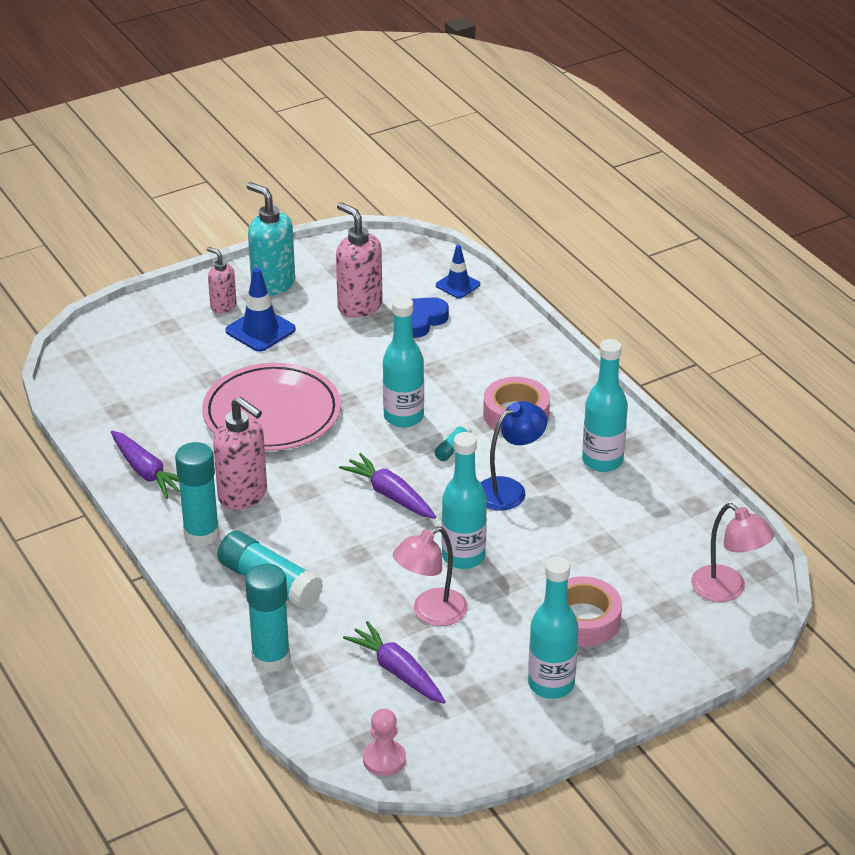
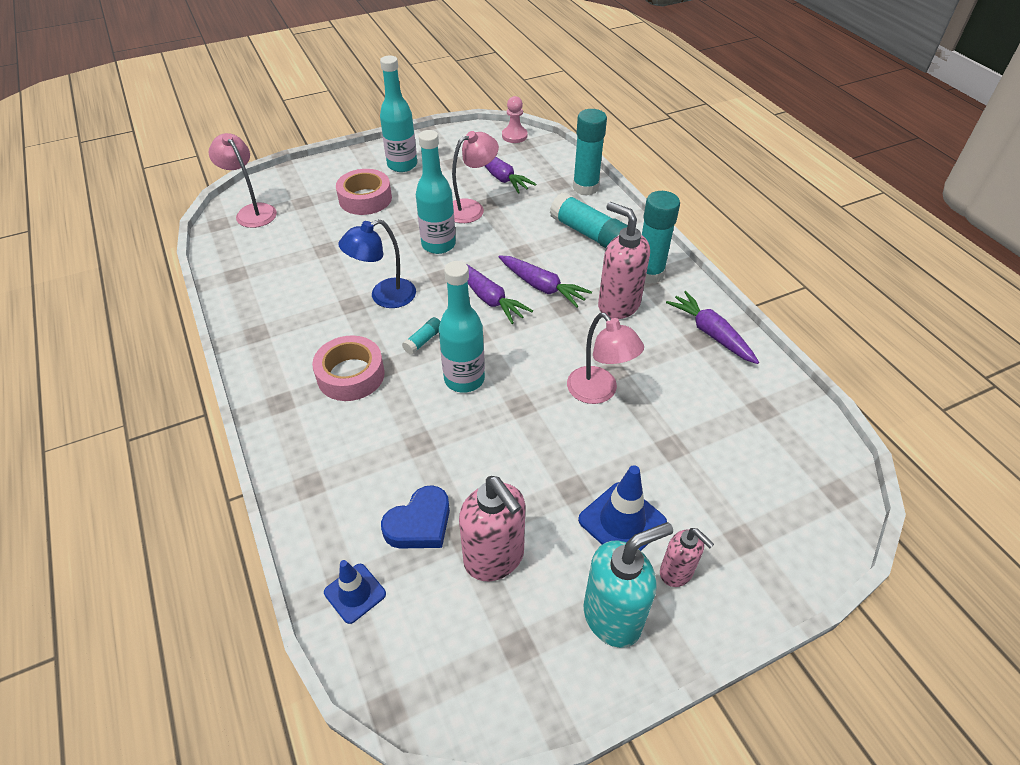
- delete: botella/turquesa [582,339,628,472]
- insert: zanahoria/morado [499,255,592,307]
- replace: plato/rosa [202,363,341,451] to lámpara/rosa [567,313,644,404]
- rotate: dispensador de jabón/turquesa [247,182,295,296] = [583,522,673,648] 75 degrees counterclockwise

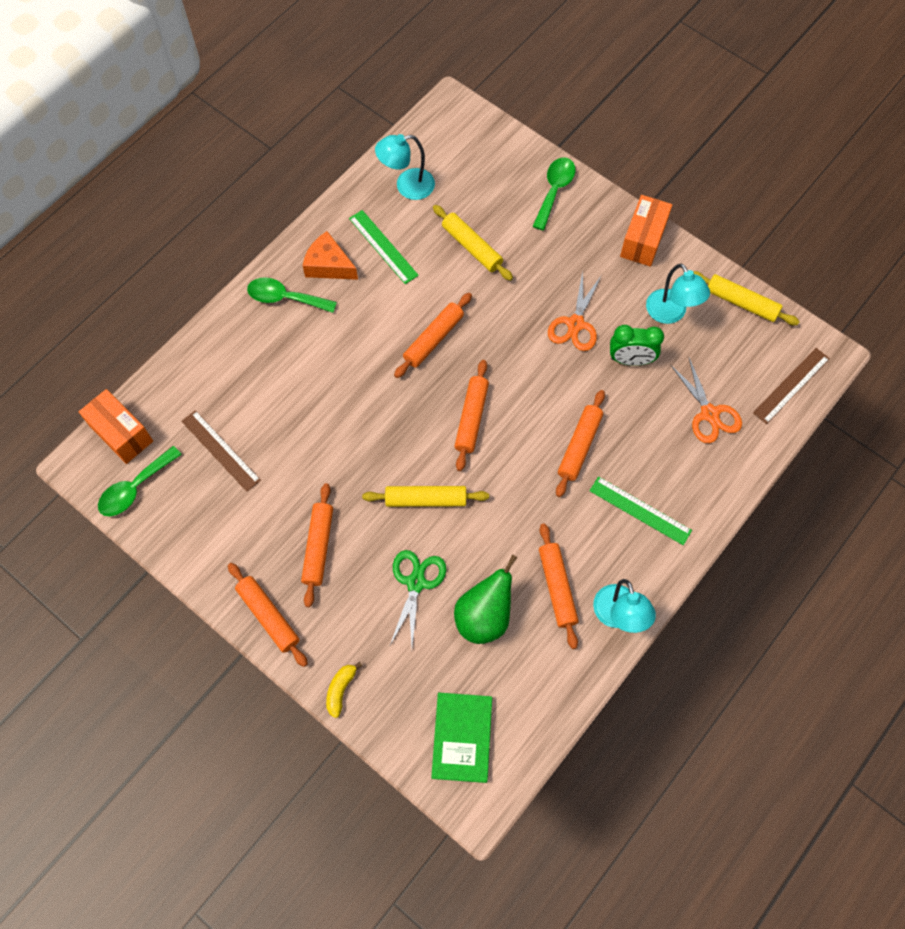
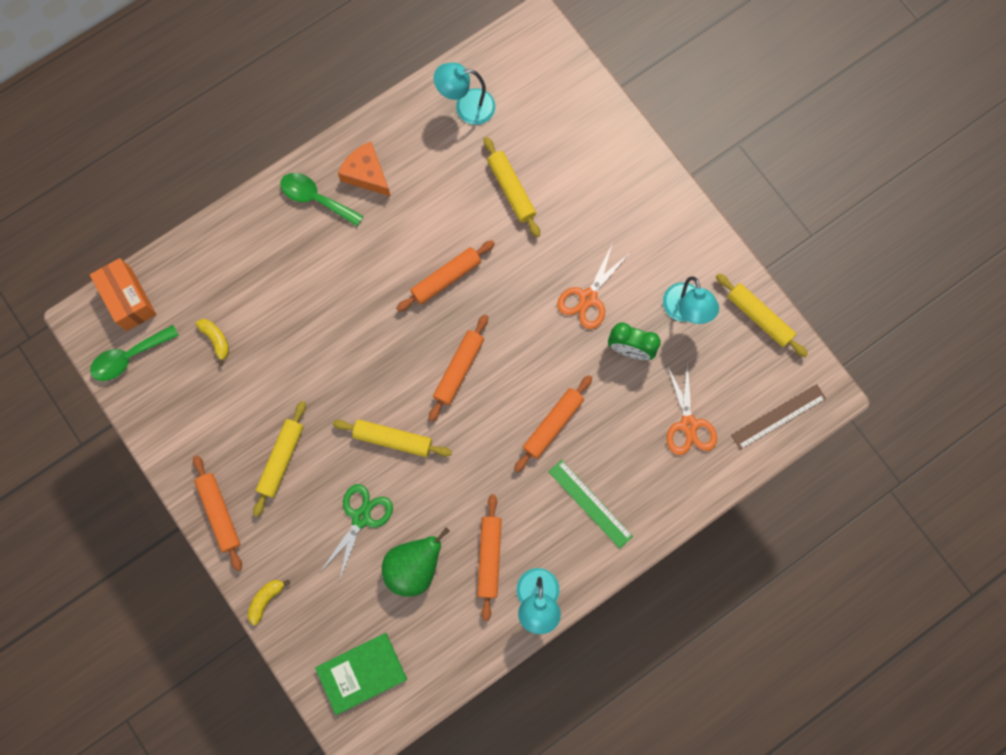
- delete: regla/verde [349,210,419,284]
- delete: cuchara/verde [532,157,575,230]
- delete: caja/naranja [620,195,672,267]
- replace: regla/marrón [181,410,261,492] to plátano/amarillo [196,319,229,366]
- recolor: rodillo/naranja [301,483,333,607] to rodillo/amarillo [253,401,306,517]
- rotate: libro/verde [431,693,492,783] = [315,633,407,715] 45 degrees clockwise

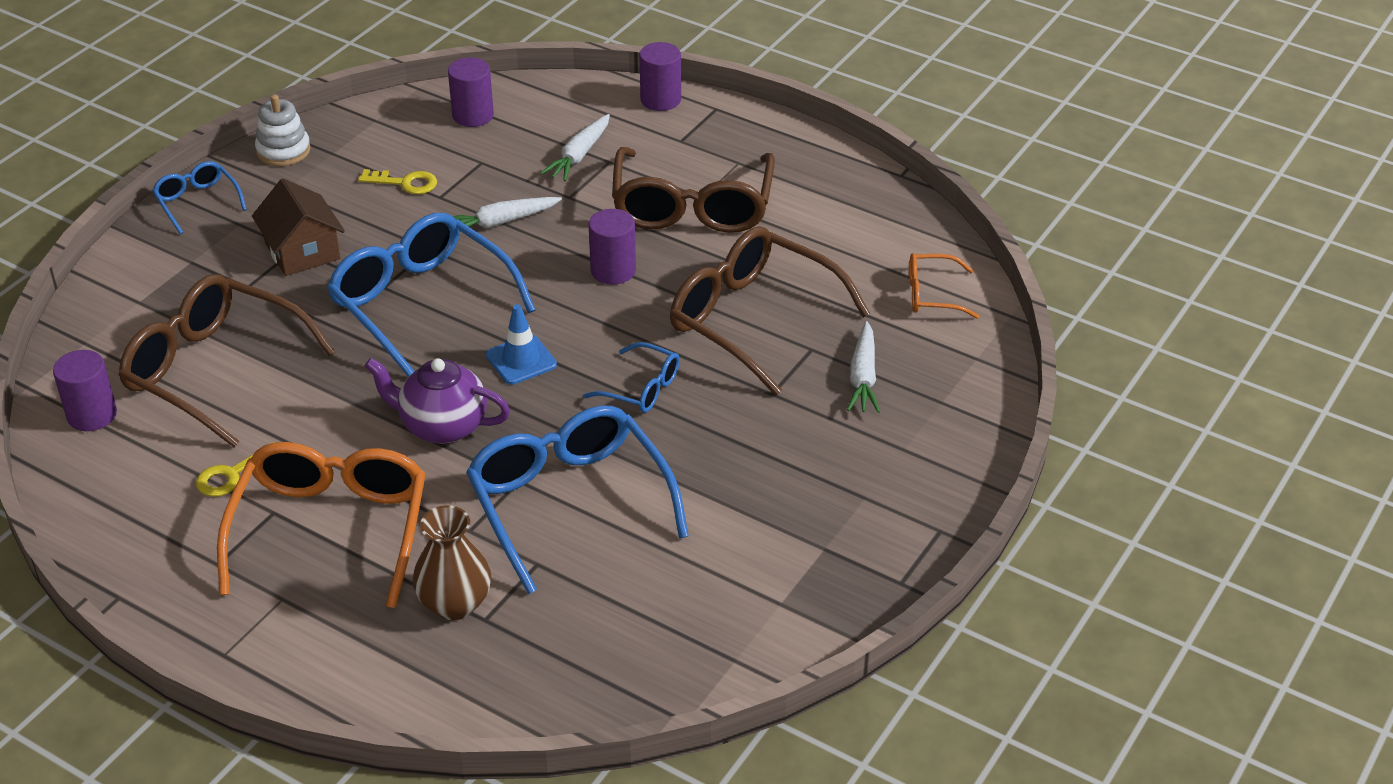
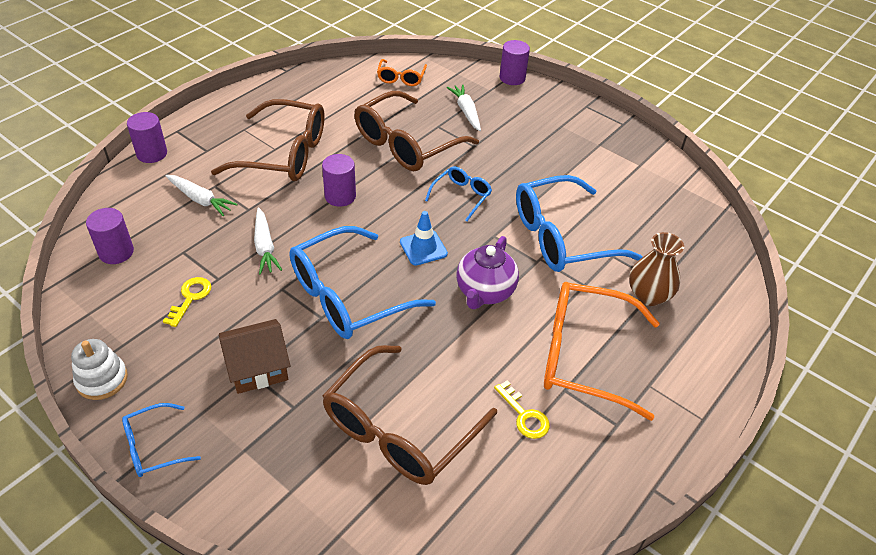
- move: cilindro/morado [53,350,117,431] to [500,40,530,85]
- rotate: zanahoria/blanco [847,321,880,413] = [447,84,481,131] 120 degrees counterclockwise

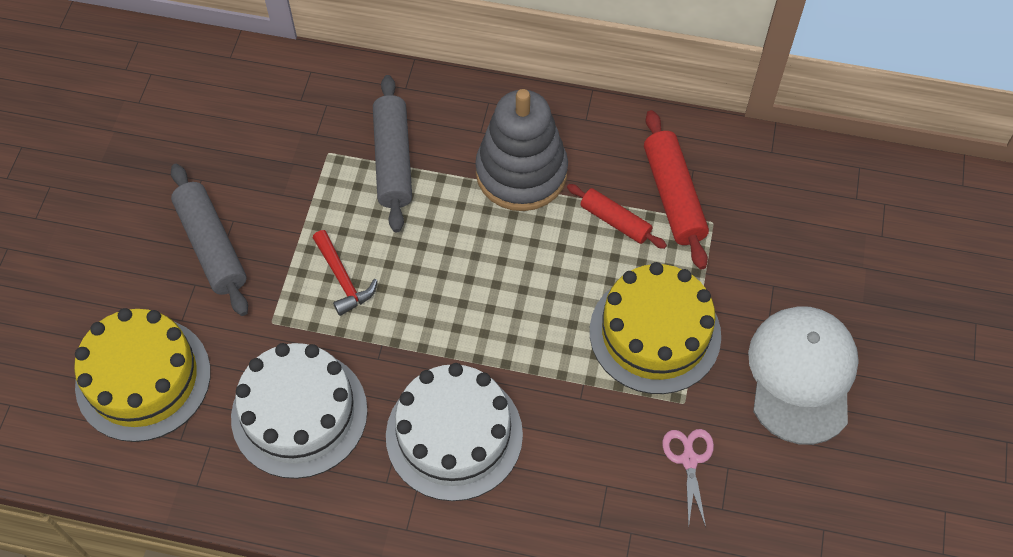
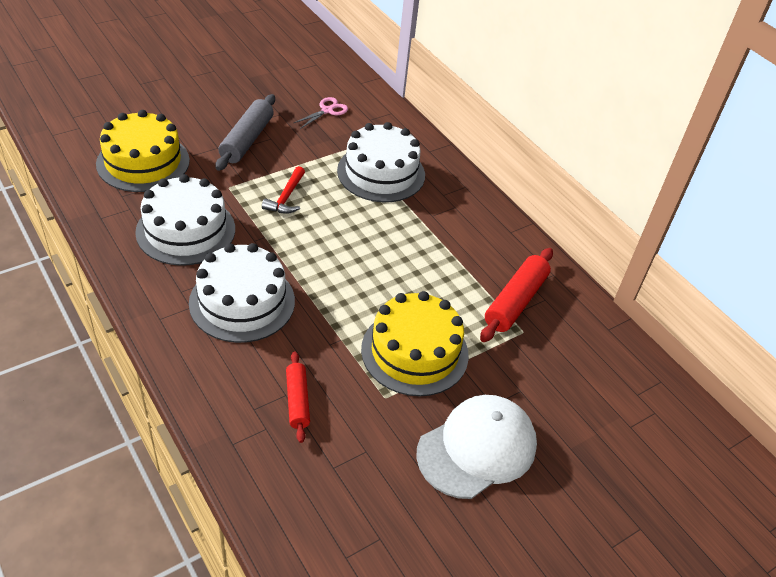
- delete: juguete apilable/gris [475,89,568,211]
- move: rodillo/rojo [567,184,667,249] to [286,351,310,443]
- move: tijeras/rosa [663,429,714,527] to [294,97,348,129]
- replace: rodillo/gris [373,75,412,232] to tarta/blanco [337,122,425,202]

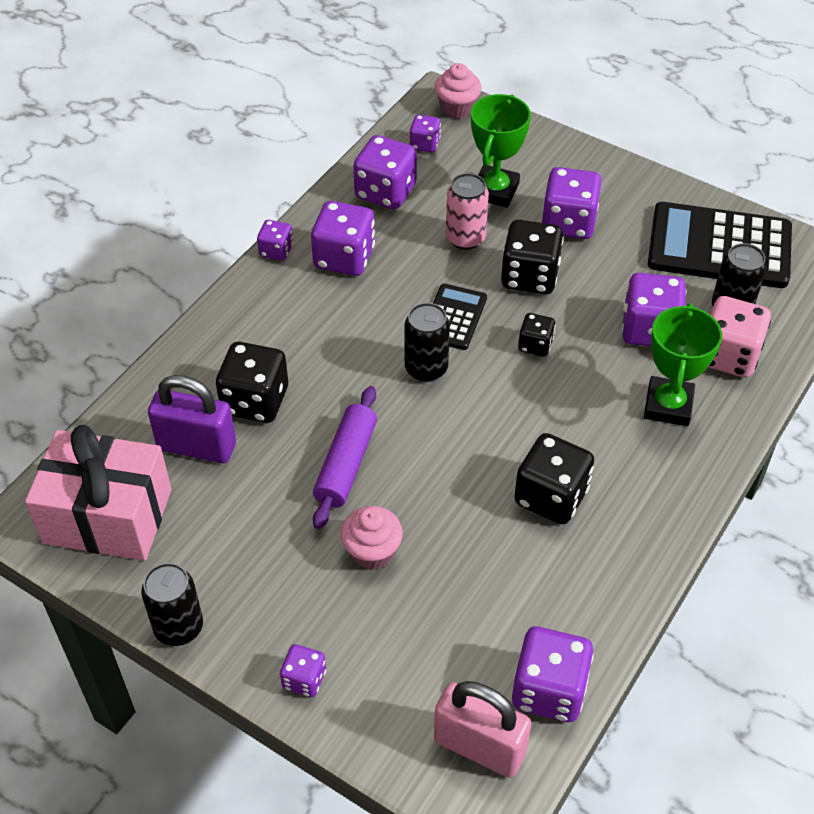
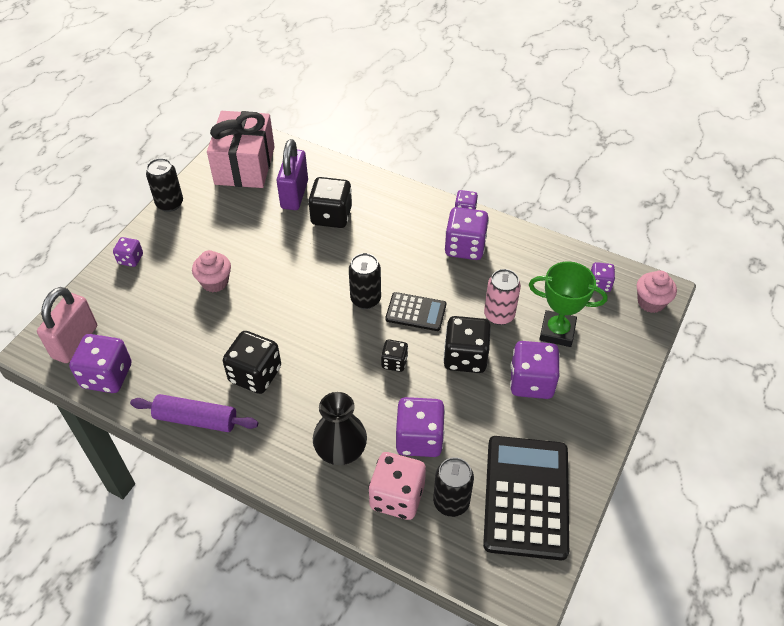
- delete: dado/morado [353,135,417,209]
- move: rodillo/morado [313,386,377,529] to [130,394,258,432]
- replace: trofeo/verde [644,303,722,426] to florero/negro [313,392,367,465]

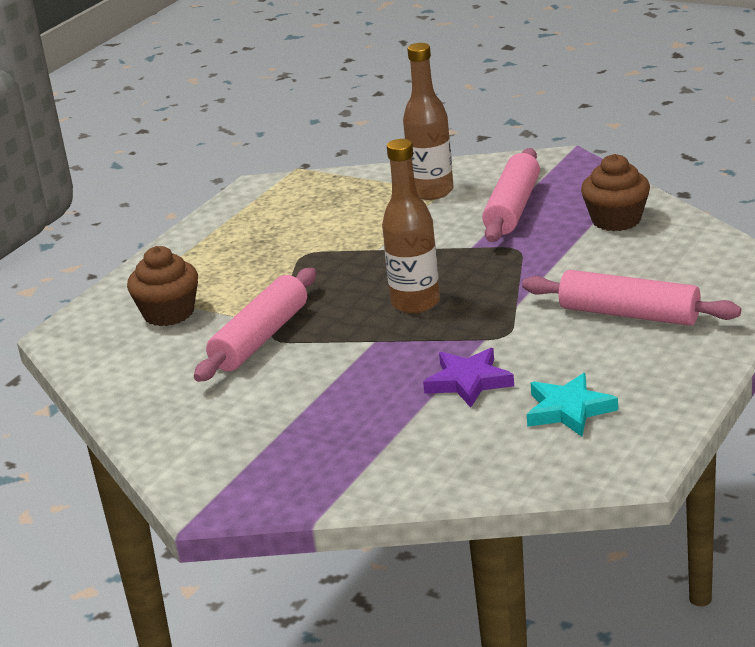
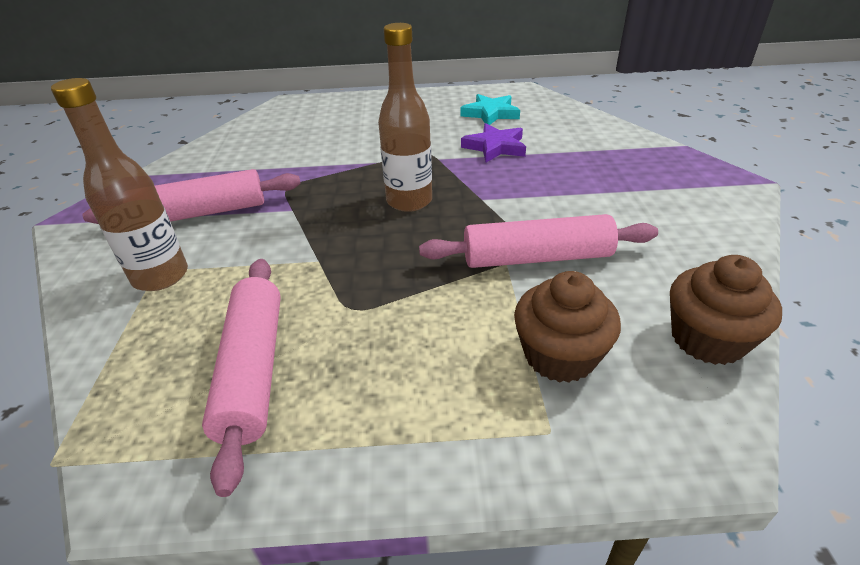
- move: rodillo/rosa [522,270,741,326] to [202,259,281,497]
- move: magdalena/marrón [581,154,650,231] to [670,255,782,365]

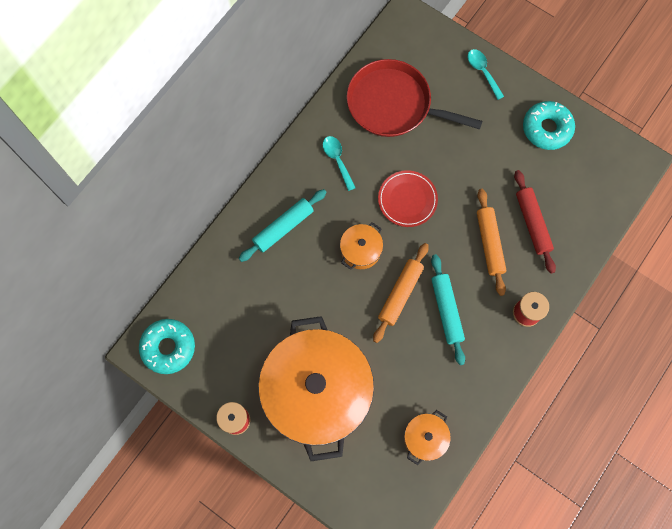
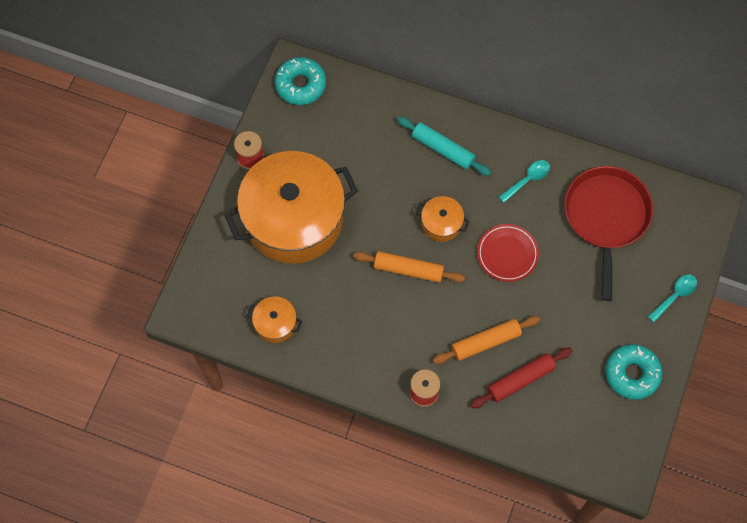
- delete: rodillo/turquesa [431,254,465,365]

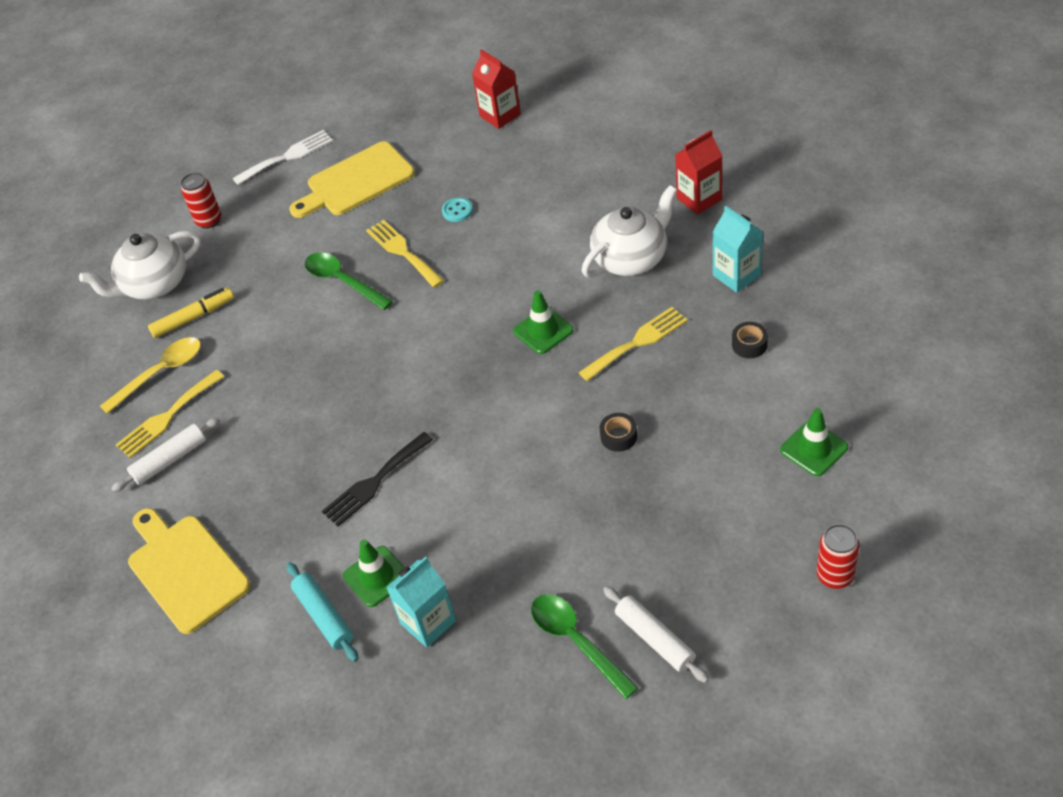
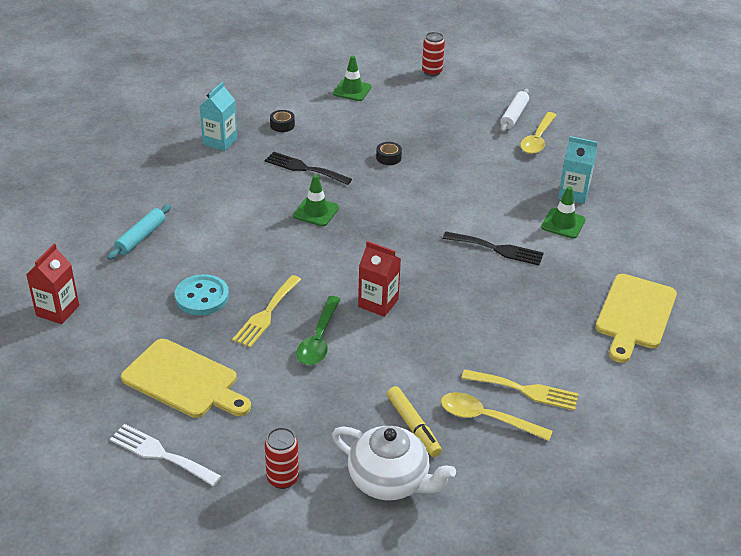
- delete: rodillo/blanco [111,417,220,492]
- delete: tetera/blanco [582,185,677,278]
- move: rodillo/turquesa [287,562,358,662] to [107,204,171,260]
- move: cartón de leche/rojo [675,130,722,215] to [358,241,401,317]
- recolor: cuchara/verde [531,594,639,699] to cuchara/amarillo [520,112,556,154]
- recolor: tenedor/amarillo [578,307,688,381] to tenedor/negro [265,152,352,185]
- rotate: rotulador/amarillo [148,288,234,338] = [387,386,442,457] 150 degrees counterclockwise
- resize: botón/turquesa [442,197,473,222] = [175,274,229,315] x1.81

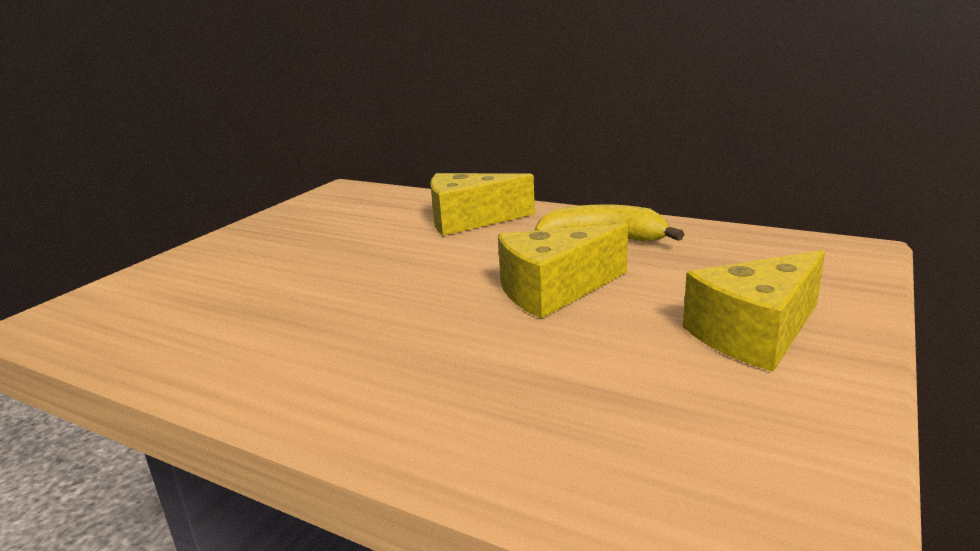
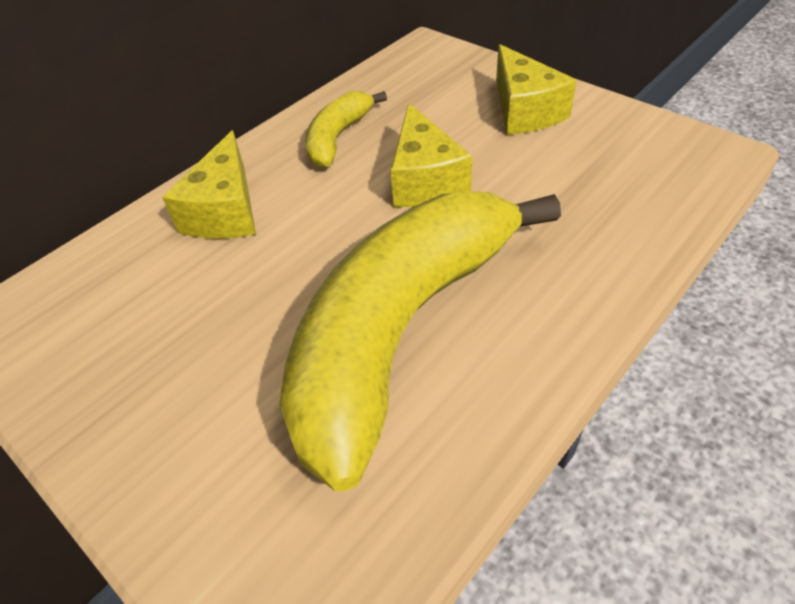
- insert: plátano/amarillo [279,192,561,491]

